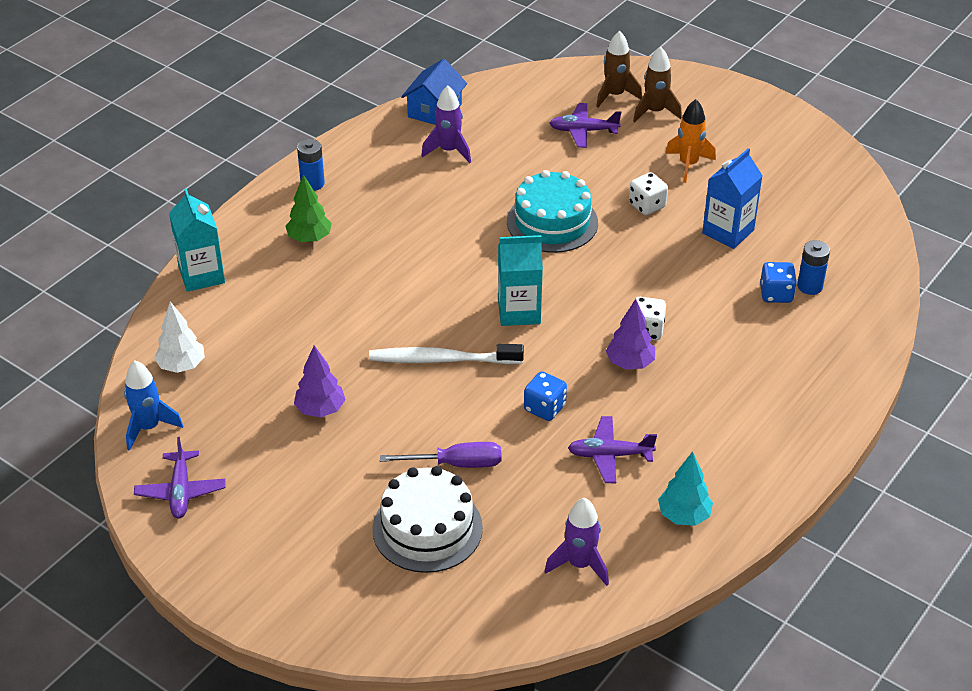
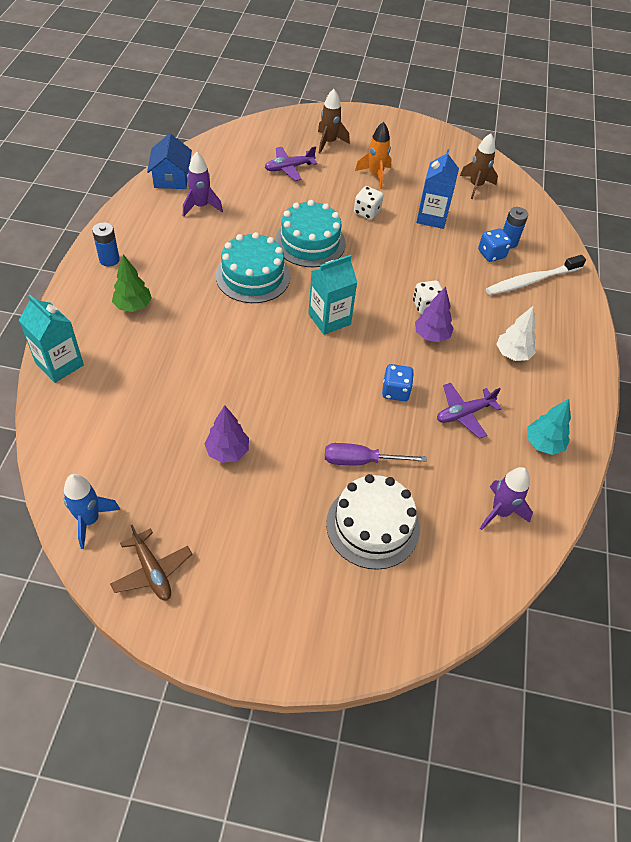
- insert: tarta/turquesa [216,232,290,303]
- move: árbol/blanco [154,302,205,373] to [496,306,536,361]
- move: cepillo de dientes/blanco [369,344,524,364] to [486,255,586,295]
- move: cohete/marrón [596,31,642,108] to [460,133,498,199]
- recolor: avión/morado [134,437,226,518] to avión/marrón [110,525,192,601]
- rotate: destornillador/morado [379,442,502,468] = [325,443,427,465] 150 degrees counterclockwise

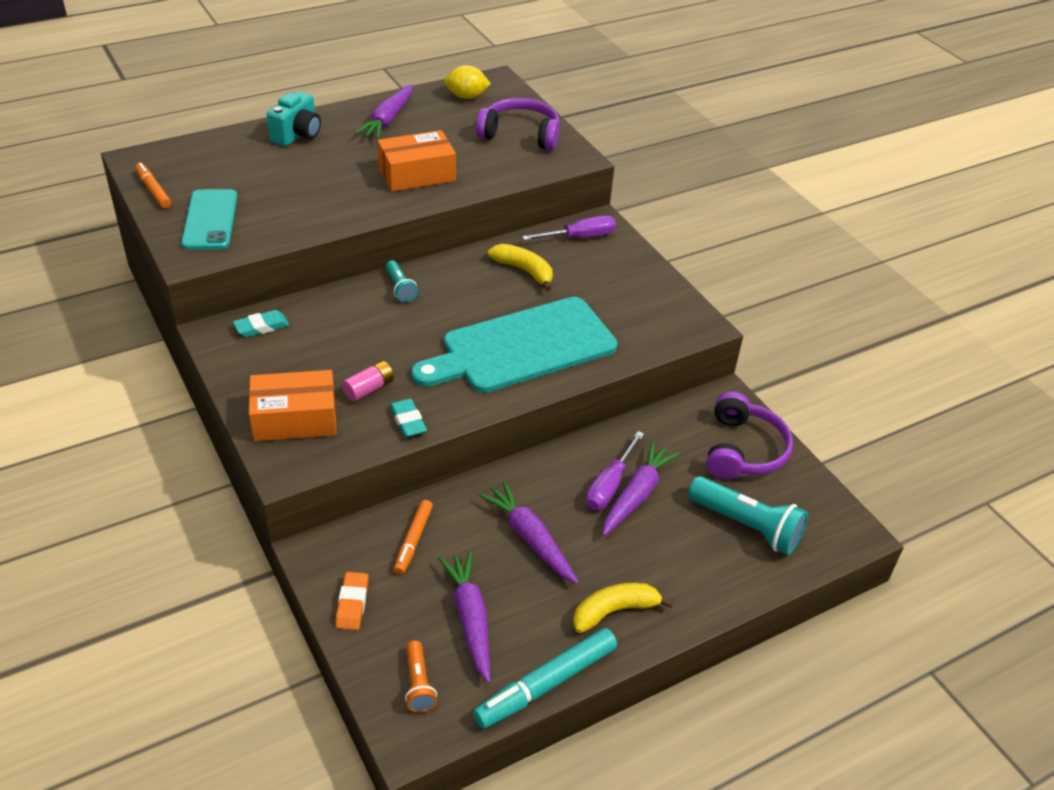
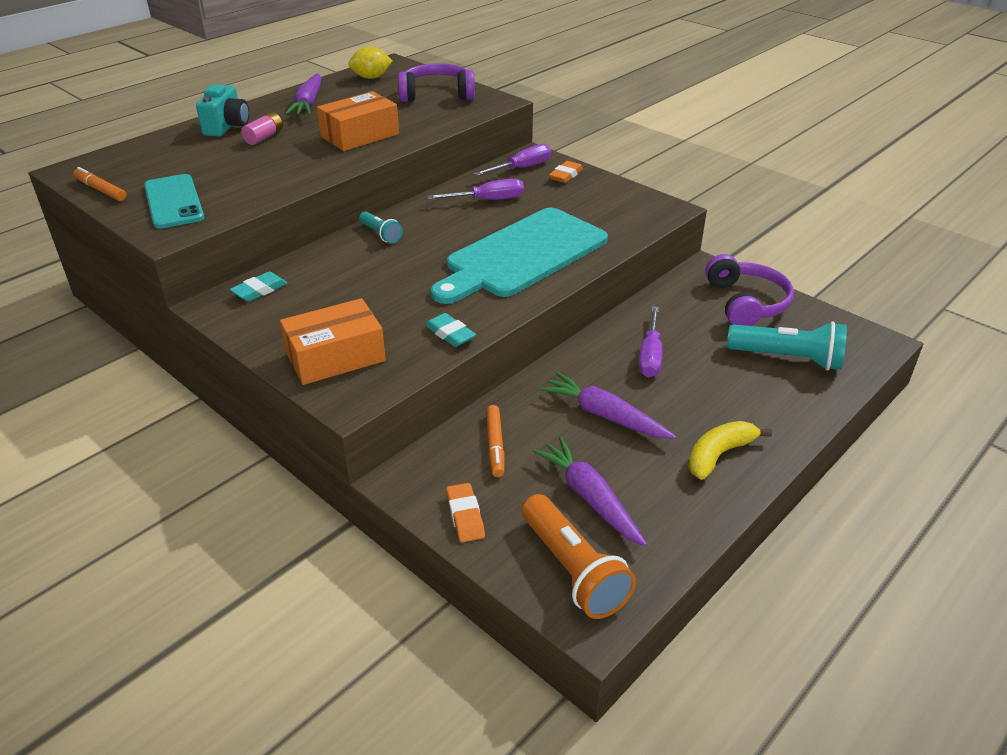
- delete: rotulador/turquesa [473,628,617,729]
- delete: zanahoria/morado [603,441,680,536]
- insert: goma de borrar/naranja [549,161,583,183]
- move: pila/rosa [342,361,394,402] to [241,112,283,145]
- replace: plátano/amarillo [488,244,553,291] to destornillador/morado [427,179,524,200]
- resize: lámpara de mano/naranja [405,641,437,713] = [522,494,636,619] x1.83

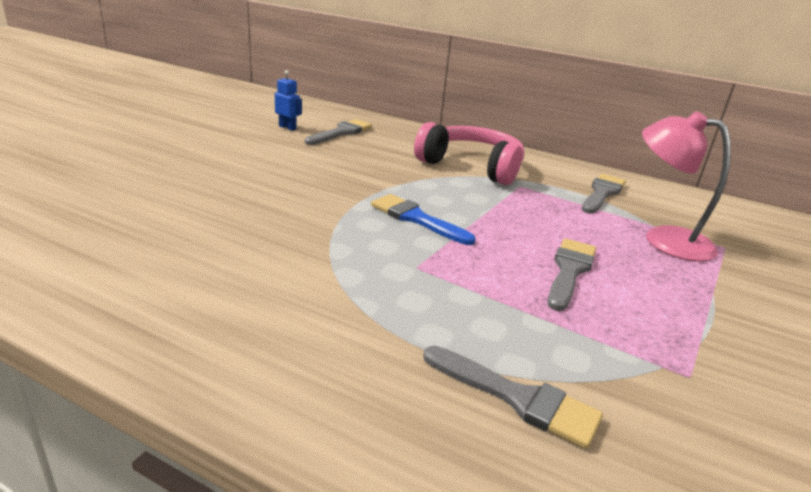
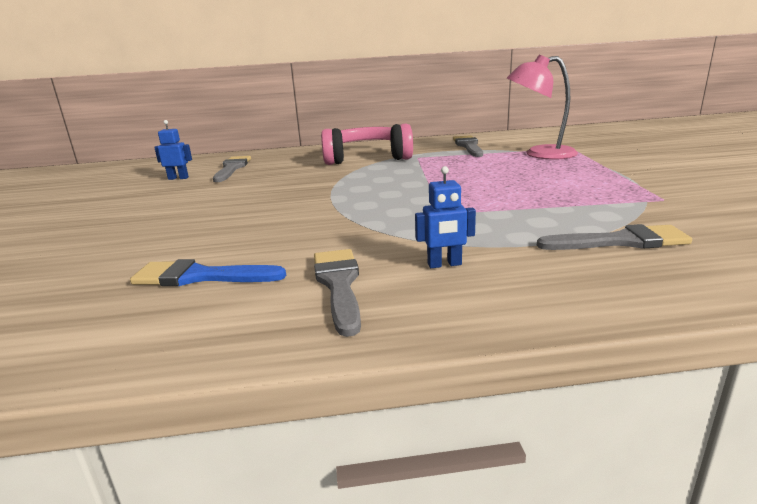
- insert: robot/azul [415,166,476,268]
- move: pincel/azul [371,194,475,245] to [130,259,286,286]
- move: pincel/gris [547,239,596,311] to [314,249,361,337]

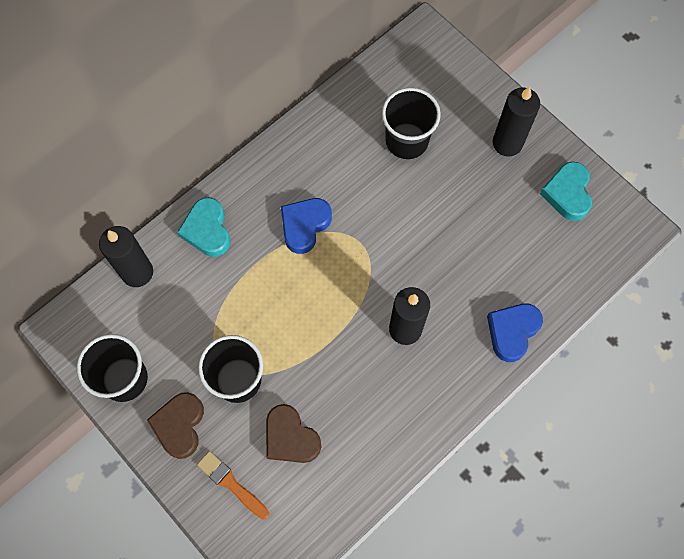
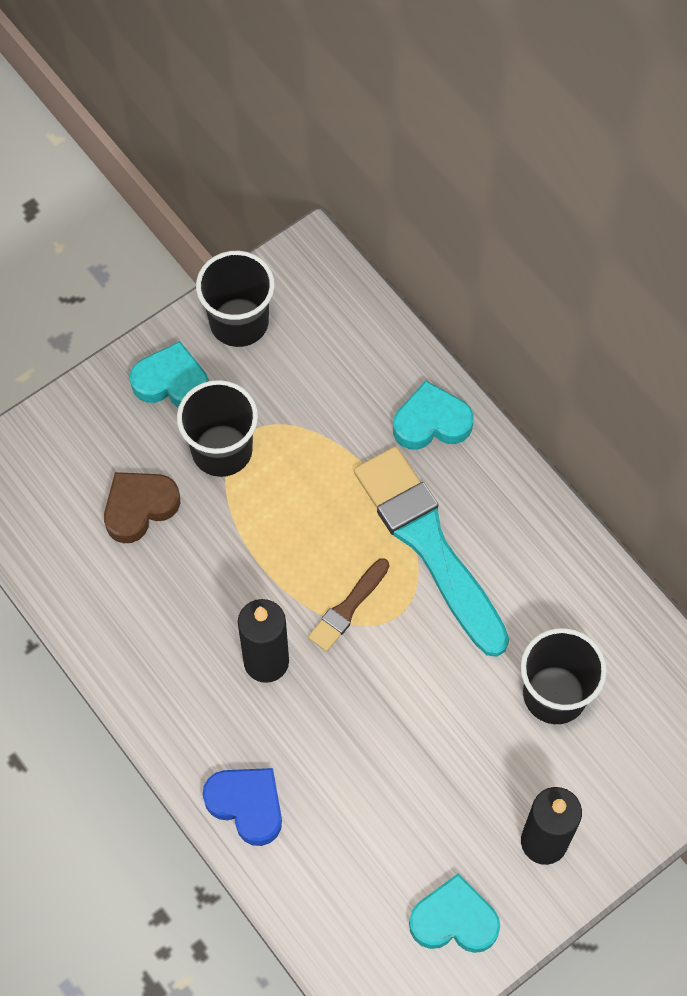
- delete: vela/negro [99,226,153,287]
- delete: pincel/naranja [197,451,269,520]
- insert: pincel/marrón [308,558,389,652]
- replace: corazón/azul [281,198,332,254] to pincel/turquesa [354,446,509,657]
- recolor: corazón/marrón [147,392,204,459] to corazón/turquesa [130,341,209,407]

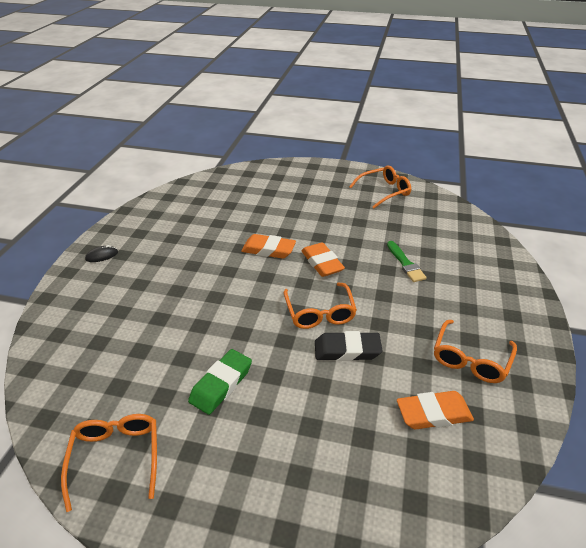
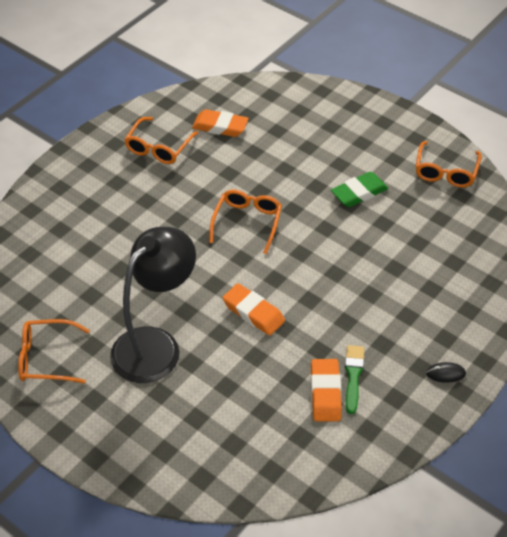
- delete: goma de borrar/negro [315,331,383,361]
- insert: lámpara/negro [110,227,196,383]
- move: goma de borrar/naranja [301,242,345,277] to [311,359,342,421]
- move: pincel/verde [387,241,427,282] to [345,345,365,414]
- rotate: gafas/naranja [434,320,517,383] = [124,117,198,164] 150 degrees clockwise

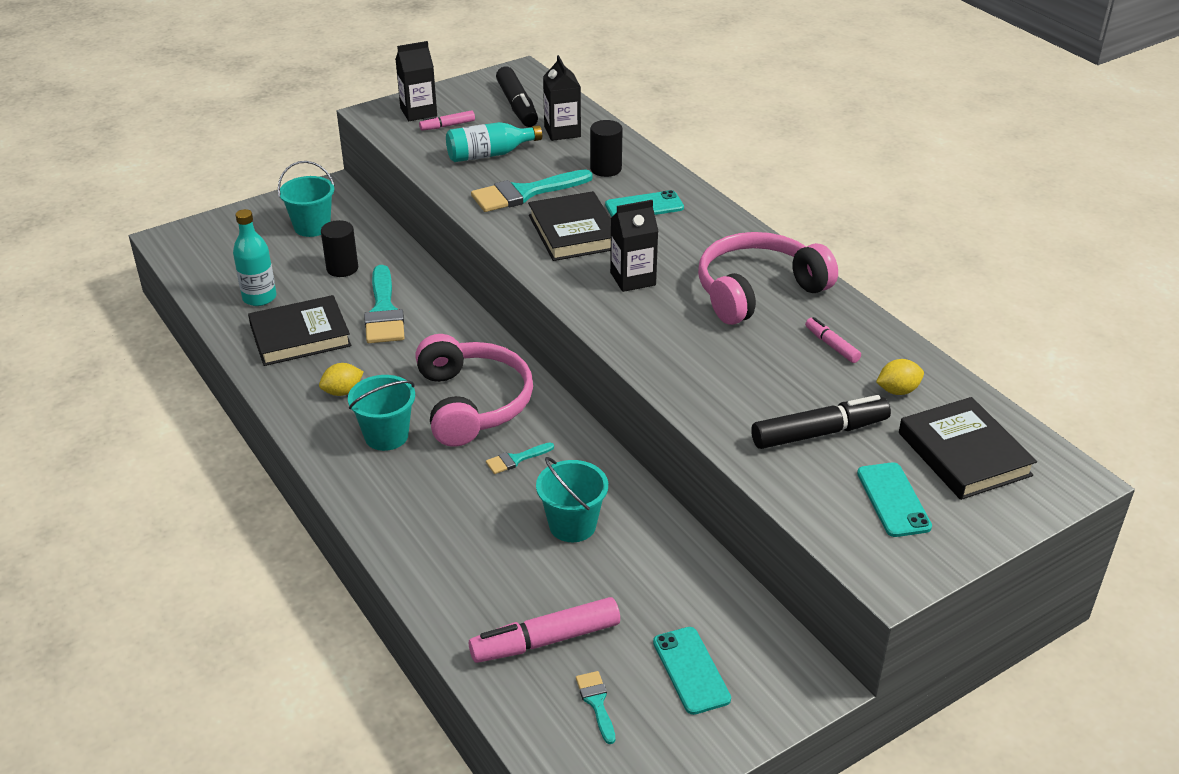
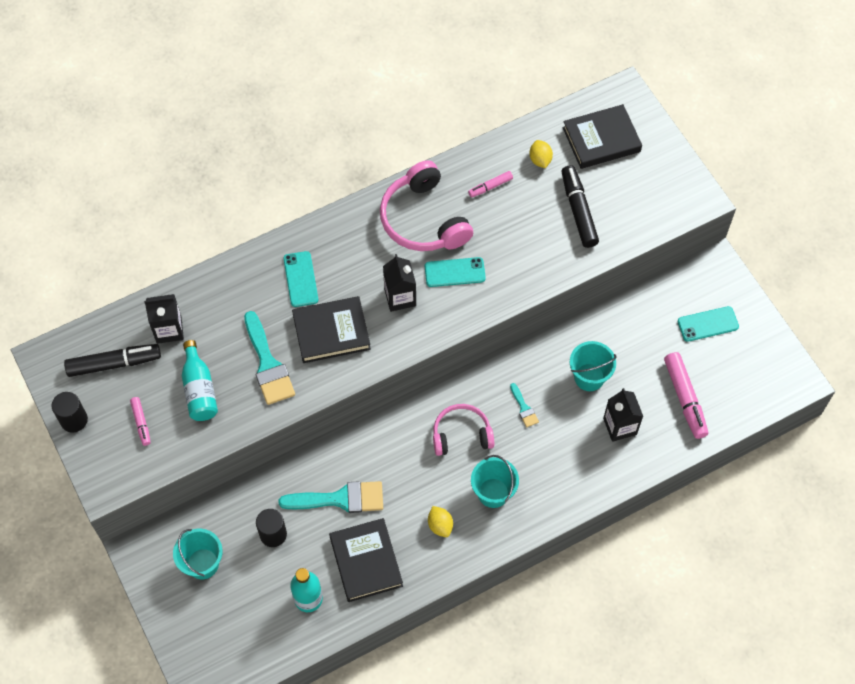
- delete: pincel/turquesa [576,671,615,744]
- move: cartón de leche/negro [395,41,437,121] to [603,388,643,442]
- move: cilindro/negro [590,120,623,177] to [52,392,88,433]
- move: móvil/turquesa [857,462,932,537] to [425,257,486,287]
- resize: auriculares/rosa [415,334,533,447] = [433,404,494,456] x0.64

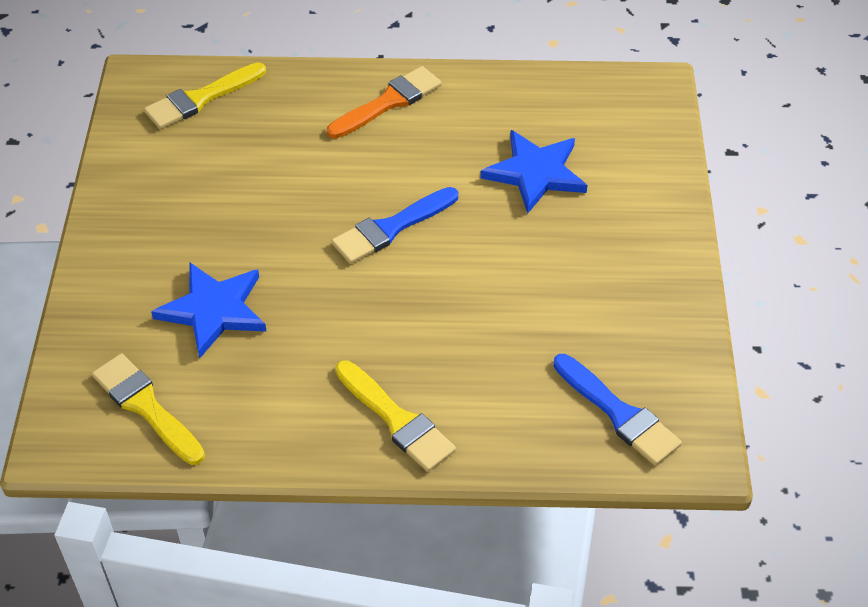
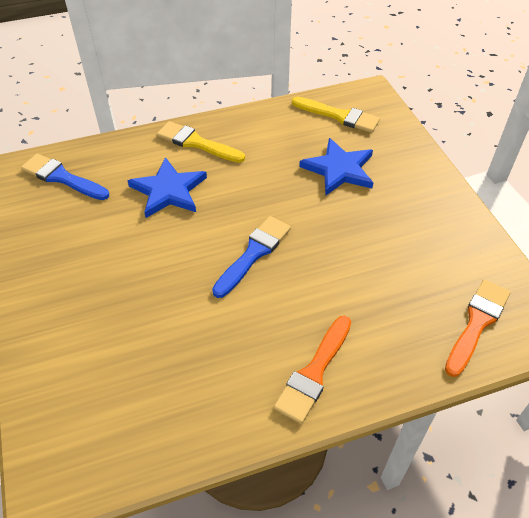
- move: estrella/azul [481,130,587,214] to [127,157,207,218]
- recolor: pincel/amarillo [144,62,266,129] to pincel/naranja [445,279,511,377]

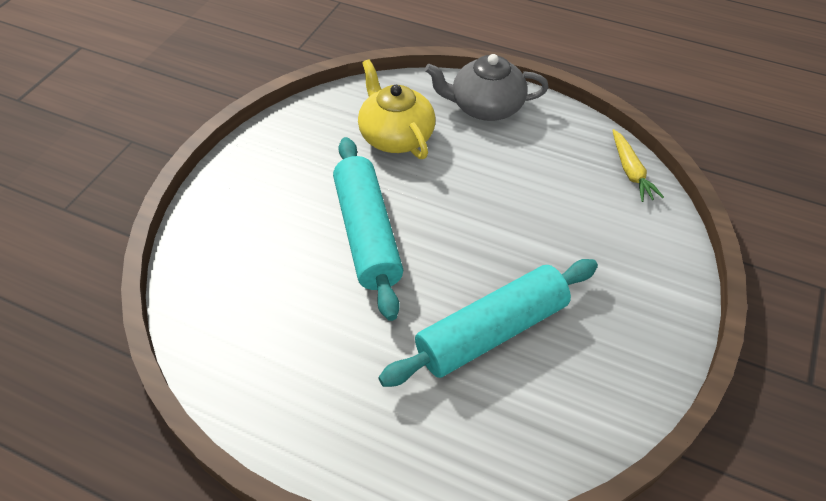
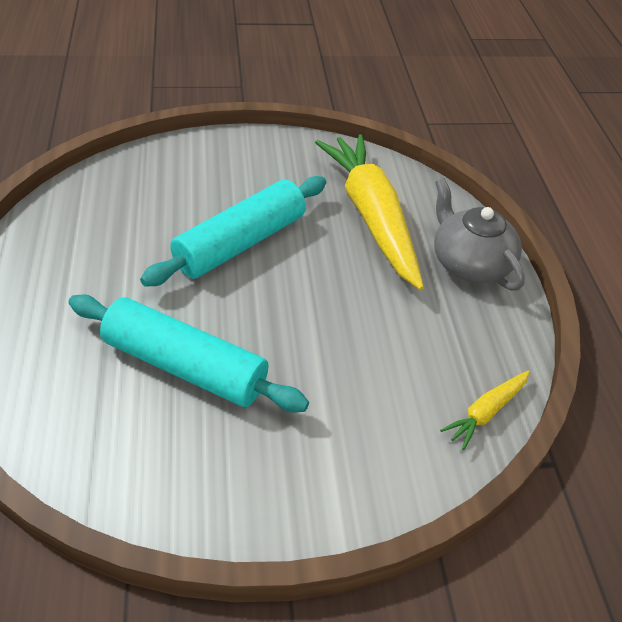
- replace: tetera/amarillo [358,59,436,159] to zanahoria/amarillo [315,134,424,290]

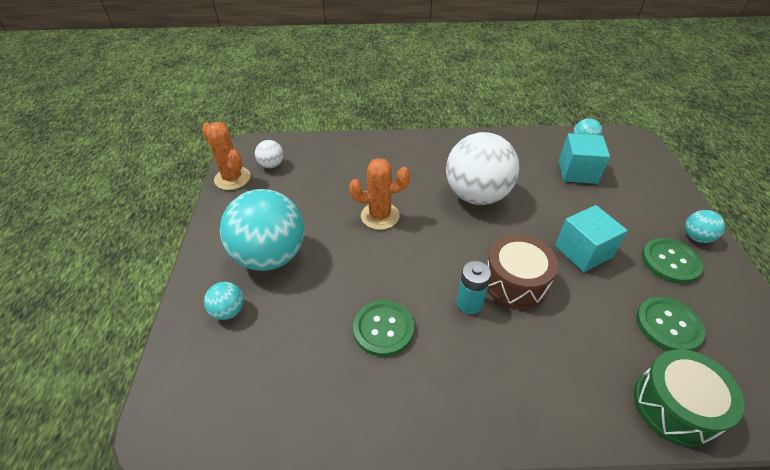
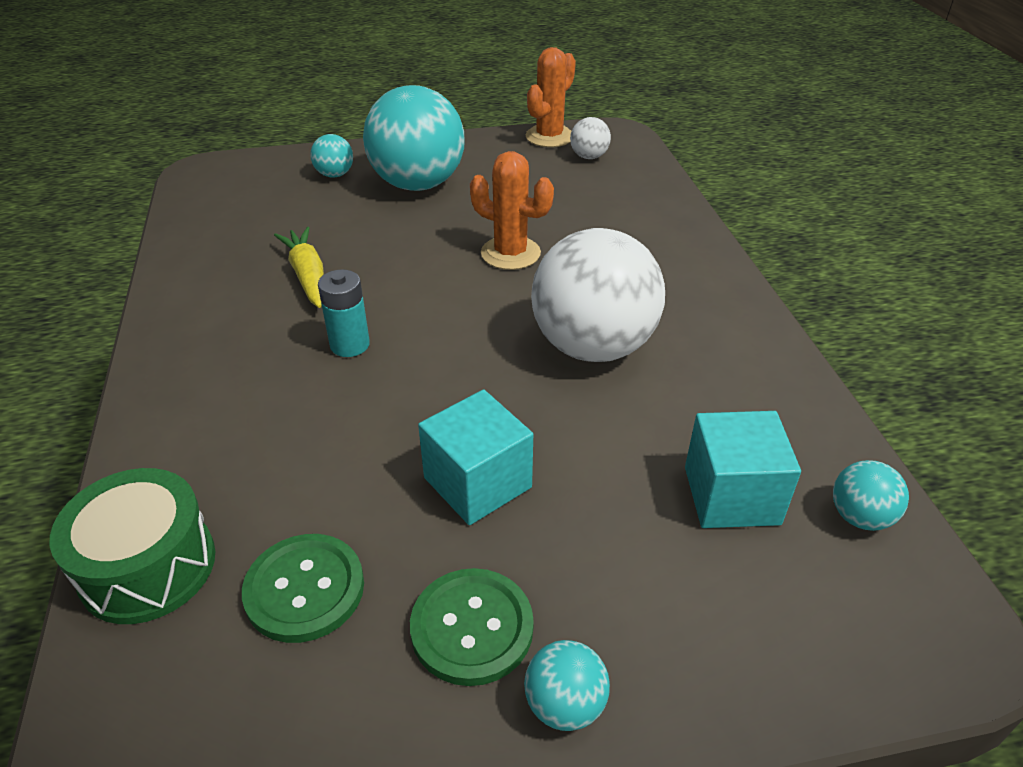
- delete: tambor/marrón [487,235,558,309]
- replace: botón/verde [353,300,414,357] to zanahoria/amarillo [274,227,324,308]
- rotate: cactus/naranja [349,158,410,230] = [470,151,554,270] 45 degrees counterclockwise

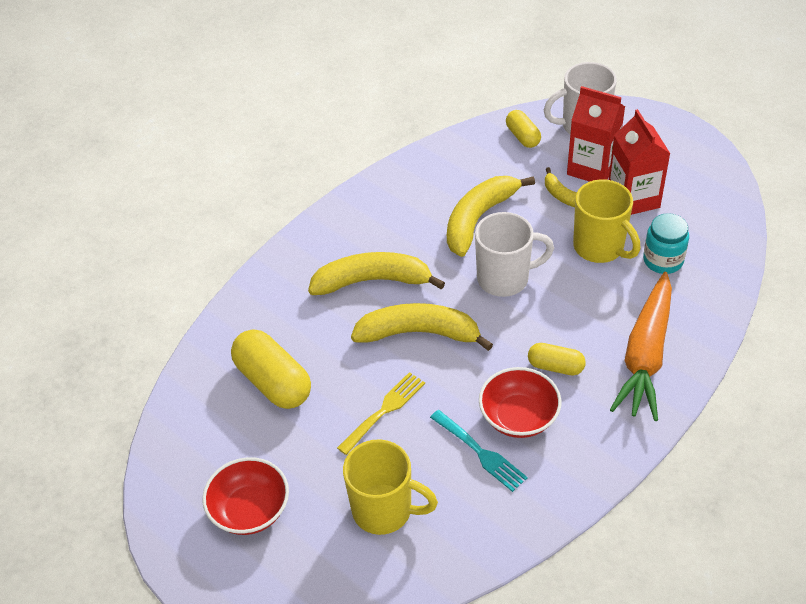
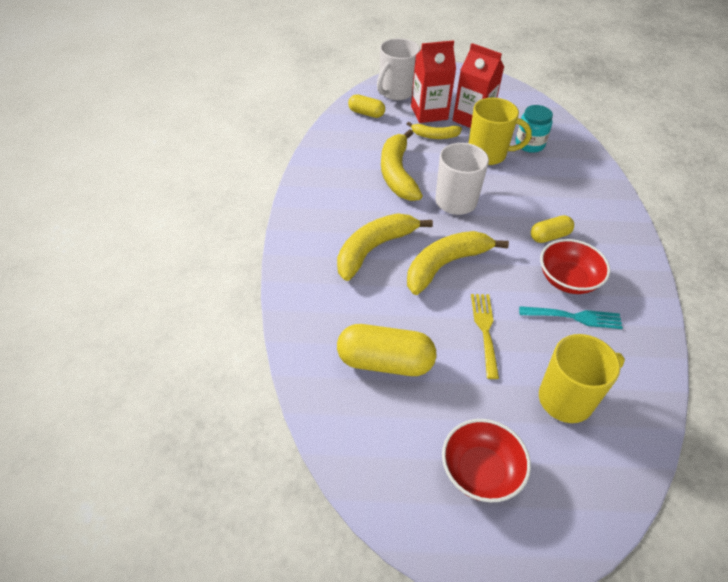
- delete: zanahoria/naranja [610,272,672,421]

